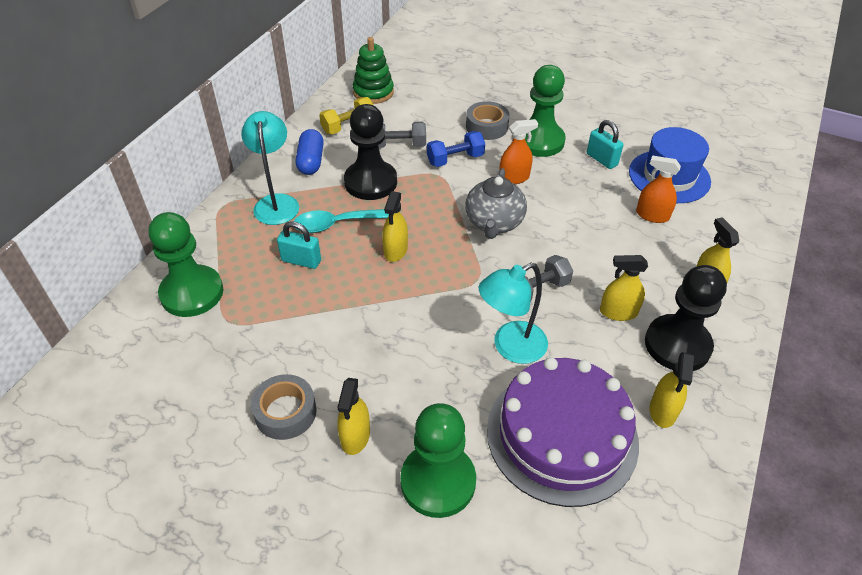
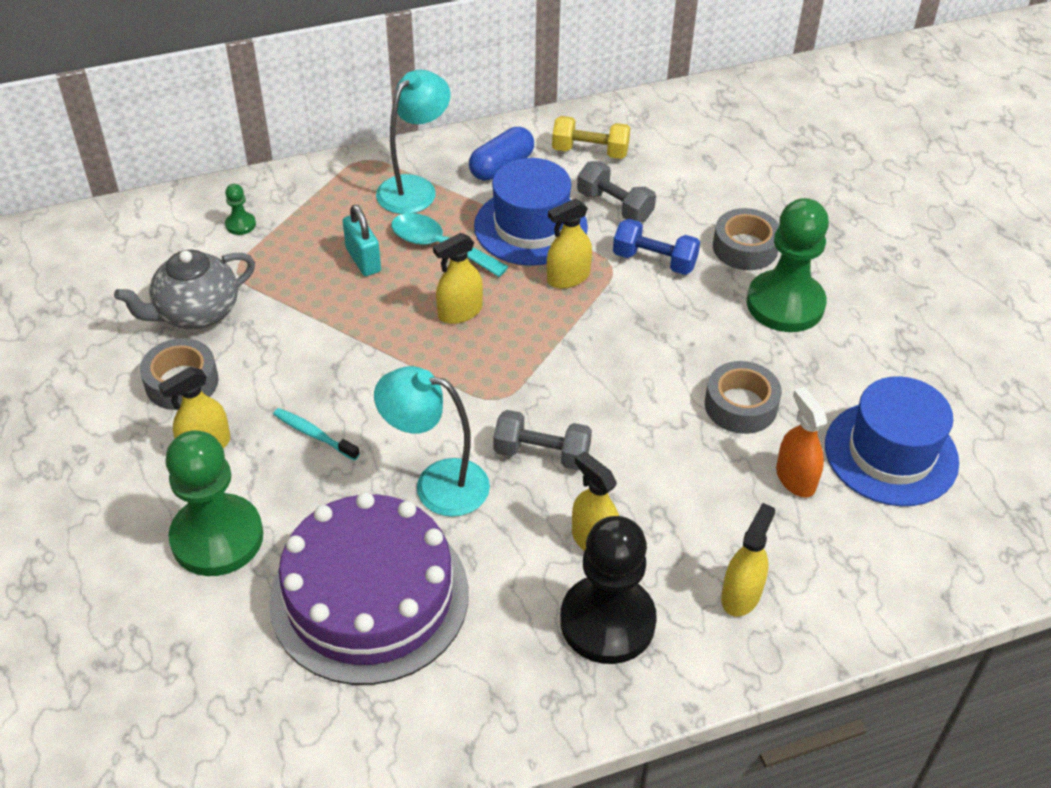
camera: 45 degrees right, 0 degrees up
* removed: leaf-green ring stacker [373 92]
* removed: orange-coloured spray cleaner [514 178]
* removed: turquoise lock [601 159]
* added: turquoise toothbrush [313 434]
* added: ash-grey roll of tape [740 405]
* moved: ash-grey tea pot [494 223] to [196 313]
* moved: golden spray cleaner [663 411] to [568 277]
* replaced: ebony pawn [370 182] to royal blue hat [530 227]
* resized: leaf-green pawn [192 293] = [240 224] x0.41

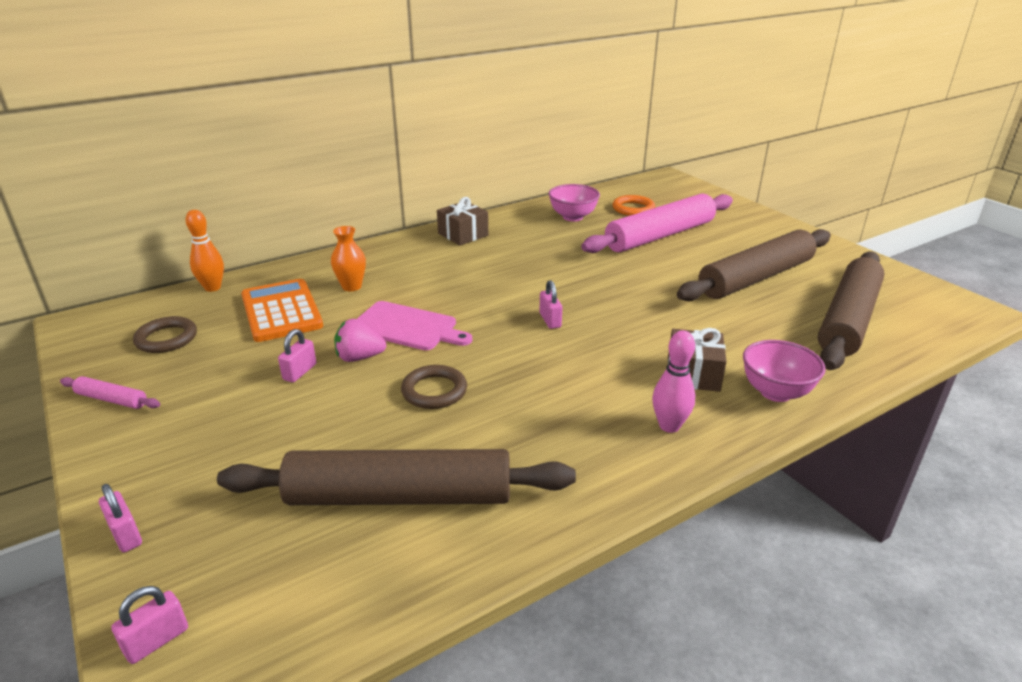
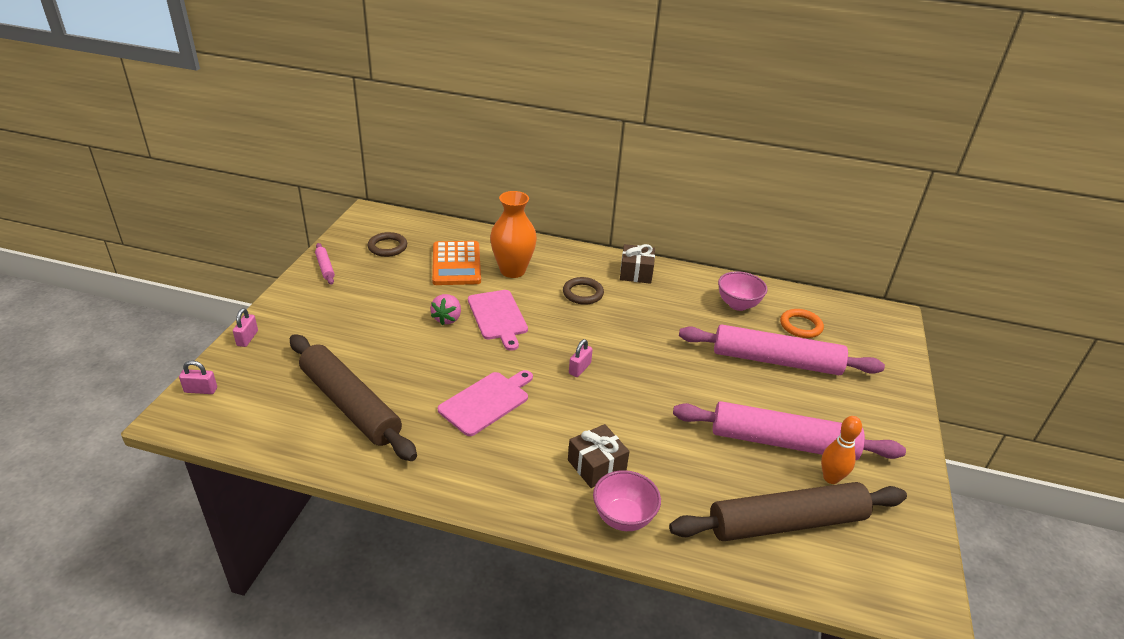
camera: 45 degrees right, 5 degrees up
* removed: rosy lock [300 372]
* removed: rosy skittle [669 426]
* added: rosy chopping board [486 401]
* moved: orange-coloured skittle [212 288] to [831 478]
* moved: brown torus [434 391] to [583 293]
* recoloured: brown rolling pin [756 278] to rosy rolling pin [782 442]
* turned: orange-coloured adding machine [281 311] = [456 264] 150 degrees clockwise
* turned: rosy strawberry [359 357] = [447 318] 120 degrees counterclockwise
* resized: orange-coloured tall vase [351 287] = [512 270] x1.75

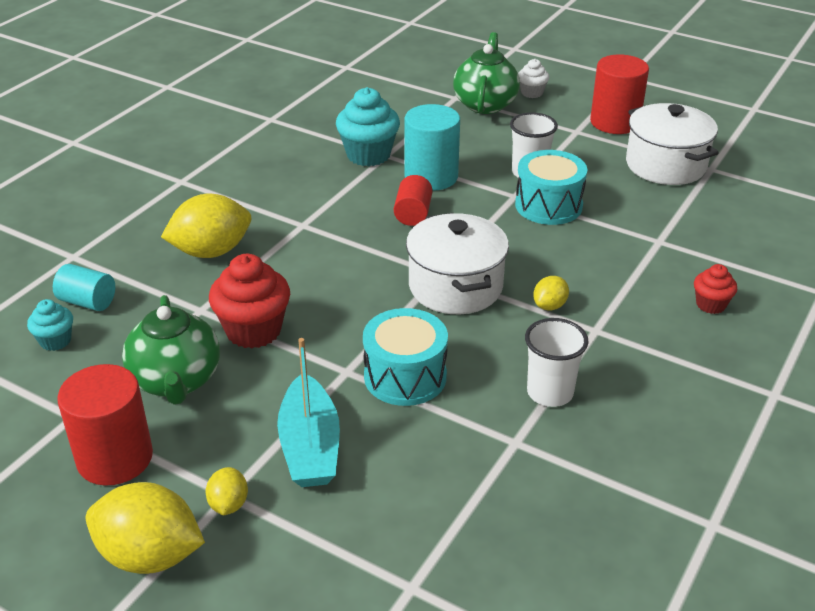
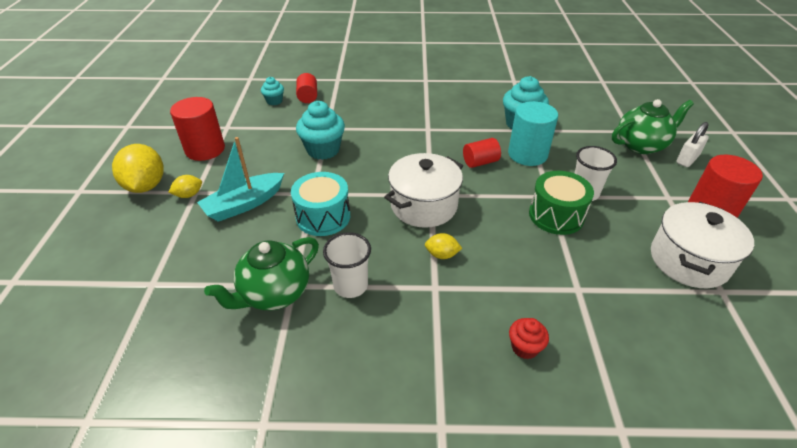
camera: 60 degrees right, 5 degrees up
* removed: golden lemon [211 251]
* moved: leaf-green tea pot [176 381] to [274 293]
* replaced: white fairy cake [532 93] to white lock [687 159]
* recoloured: turquoise cylinder [87 302] to scarlet cylinder [308 97]
* recoloured: scarlet fairy cake [253 330] to turquoise fairy cake [323 150]
* recoloured: turquoise toy drum [548 205] to leaf-green toy drum [556 215]

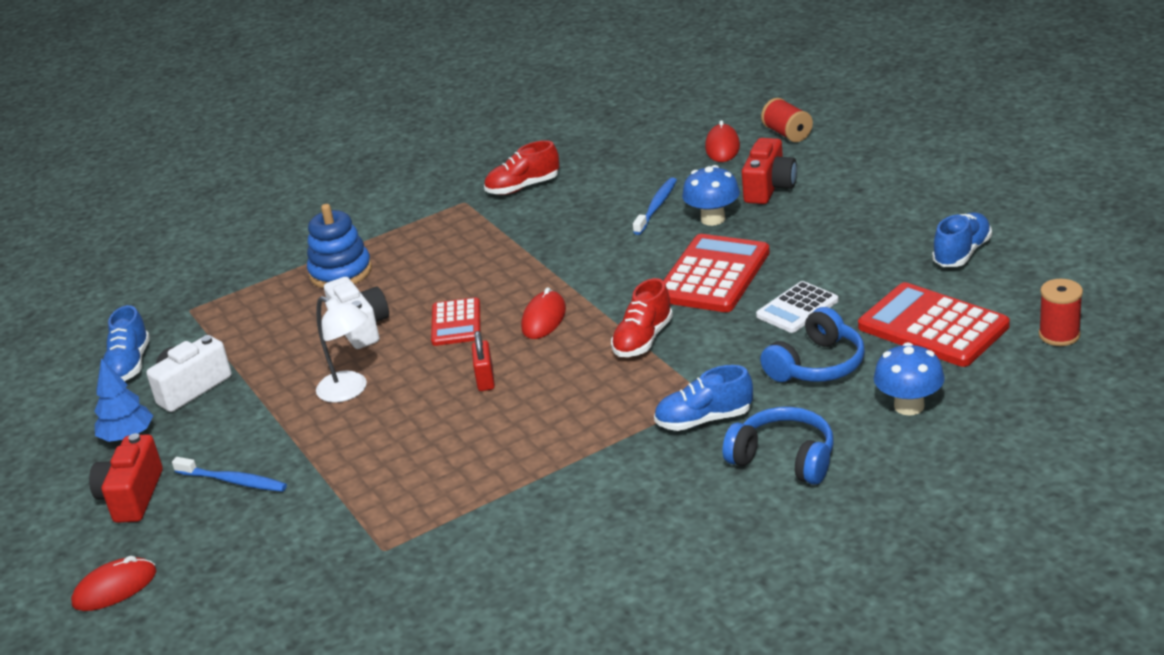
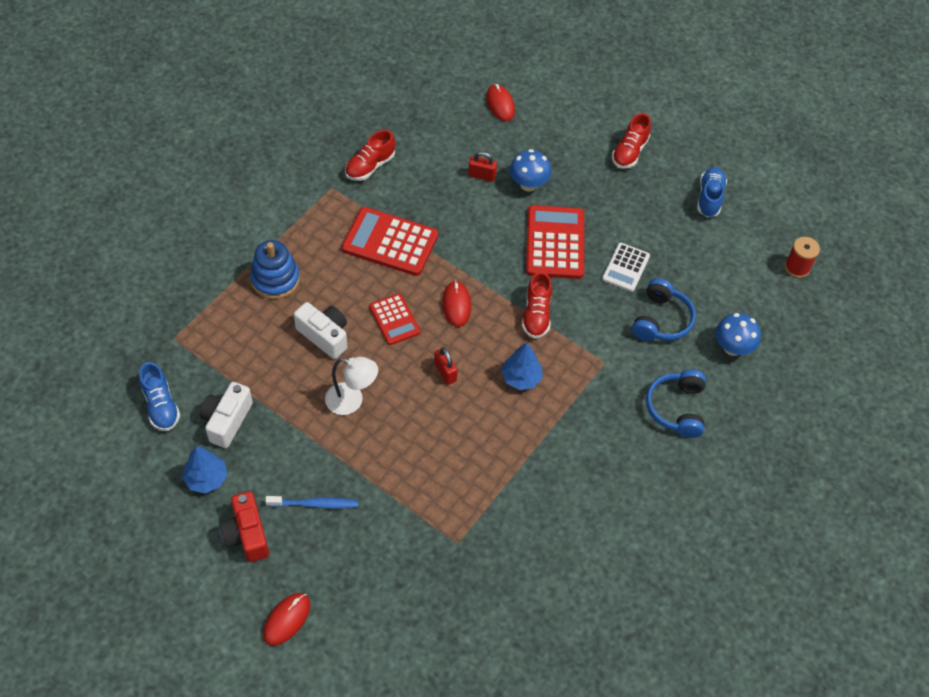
camera: 30 degrees left, 25 degrees up
* removed: royal blue lace-up shoe [704 420]
* removed: scarlet compact camera [769 188]
* removed: scarlet reel of thread [787 134]
* added: royal blue fir tree [521 378]
* added: scarlet lace-up shoe [629 152]
* moved: scarlet adding machine [933 327] to [390 242]
* replaced: royal blue toothbrush [656 206] to scarlet lock [482 176]
* turned: royal blue over-ear headphones [784 459] = [676 408] 90 degrees counterclockwise

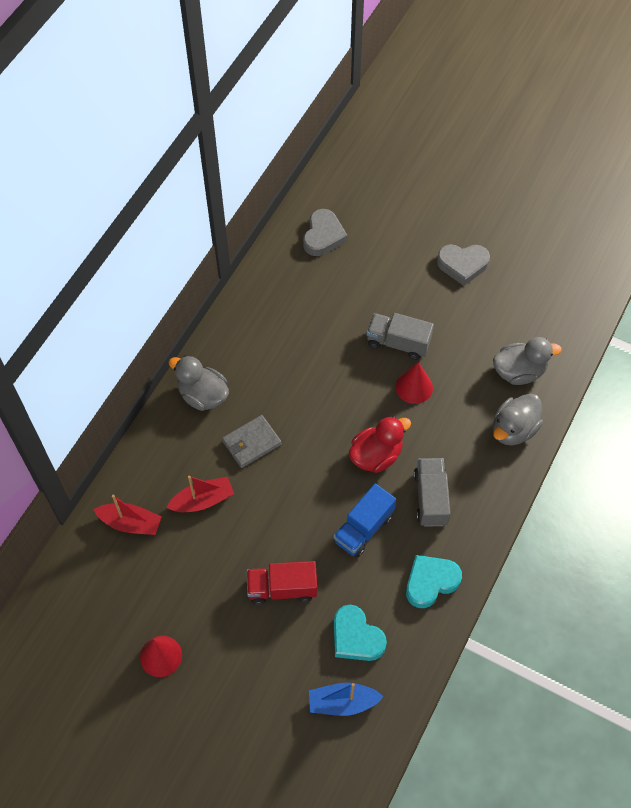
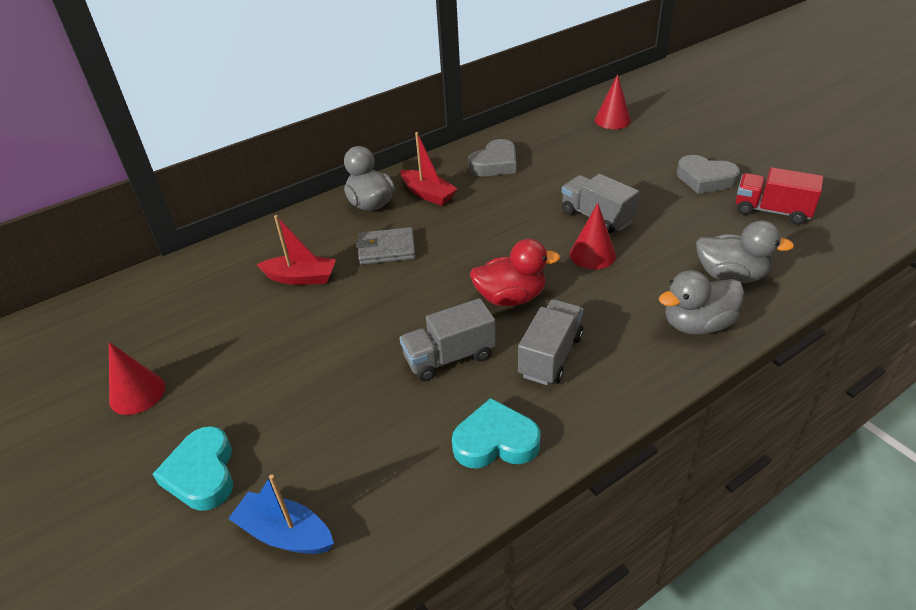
camera: 30 degrees right, 20 degrees down
* added: scarlet cone shape [612 120]
* moved: scarlet toy boat [130 523] to [428 194]
* moved: scarlet lorry [282 588] to [772 211]
* moved: ash-grey heart [323 236] to [495 164]
* moved: turquoise heart [356 637] to [202 473]
* recoloured: royal blue lorry [363 528] to ash-grey lorry [449 357]

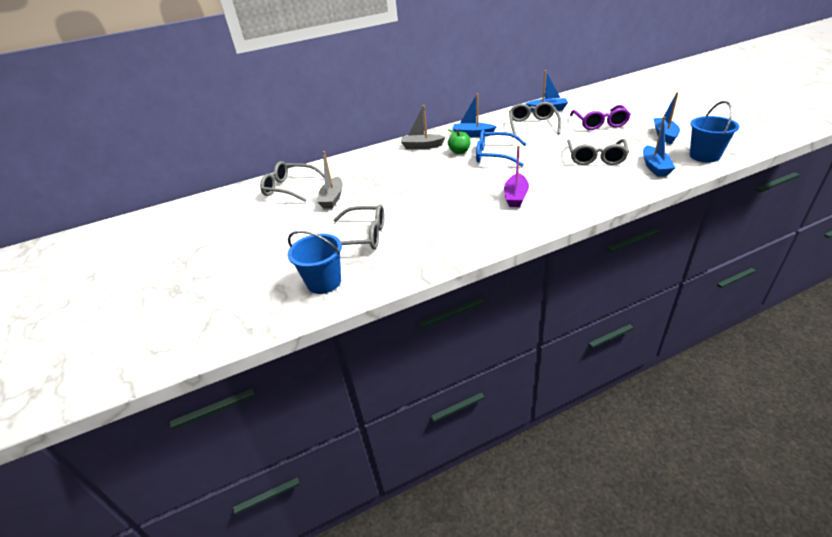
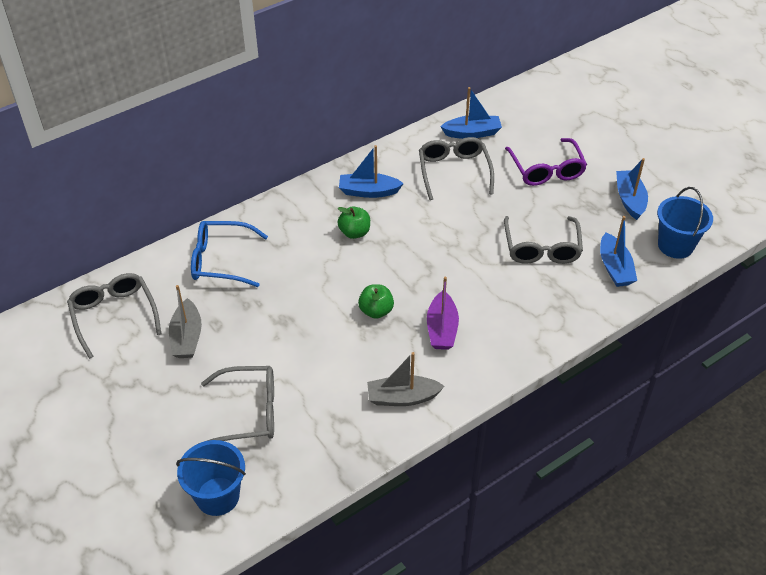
camera: 15 degrees left, 10 degrees up
* added: leaf-green apple [376 311]
* moved: ash-grey toy boat [422 146] to [402 397]
* moved: royal blue spectacles [494 155] to [221 260]
* turned: ash-grey spectacles [289 188] = [114 315] 60 degrees clockwise

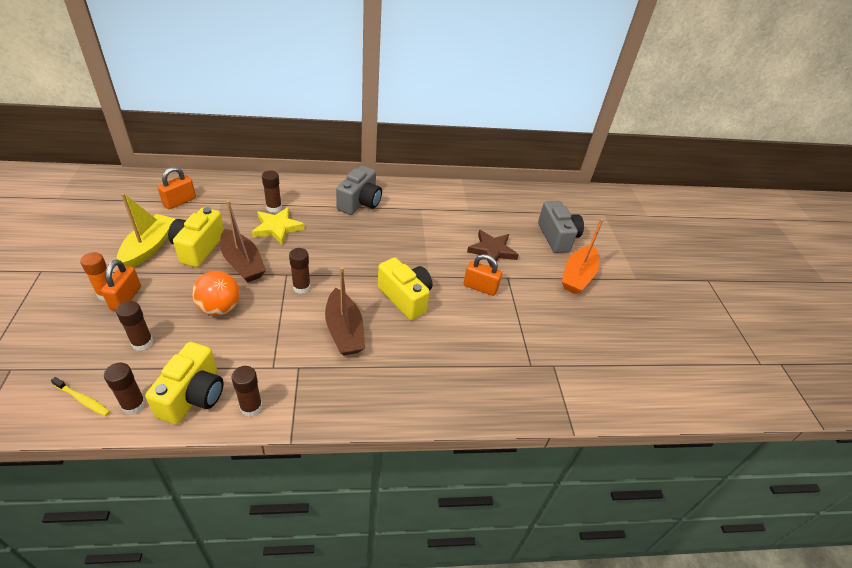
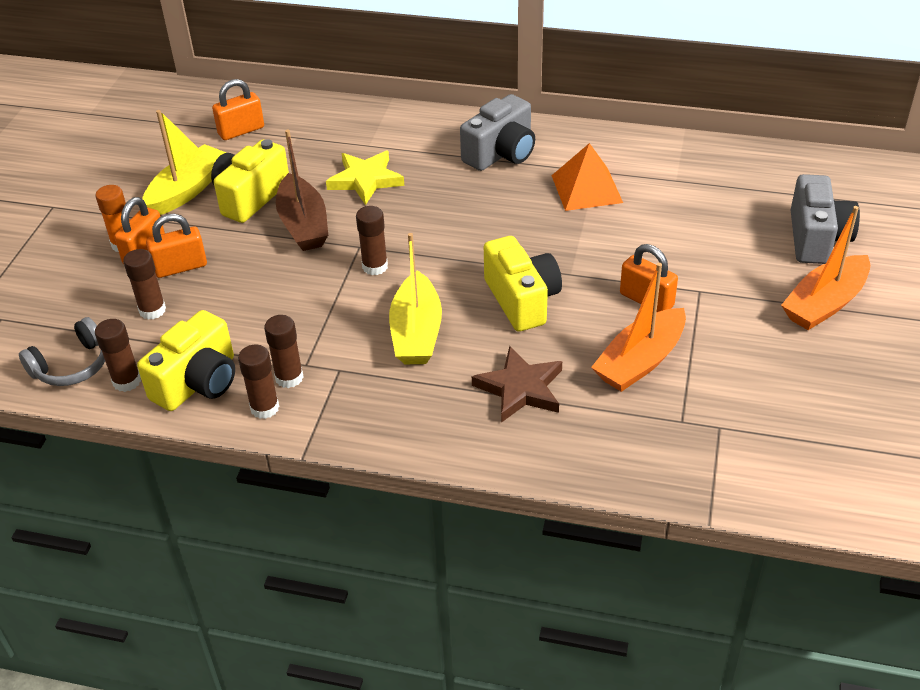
camera: 25 degrees right, 0 degrees up
* removed: orange-coloured play ball [220 308]
* added: orange-coloured lock [180 267]
* added: orange-coloured pyramid [586 188]
* added: orange-coloured toy boat [640 361]
* moved: brown stick of glue [274 208] to [289 378]
* moved: brown five-pointed star [492 250] to [520 388]
* replaced: golden toothbrush [83 399] to ash-grey over-ear headphones [72 365]
* recoloured: brown toy boat [344 330] to golden toy boat [416 332]

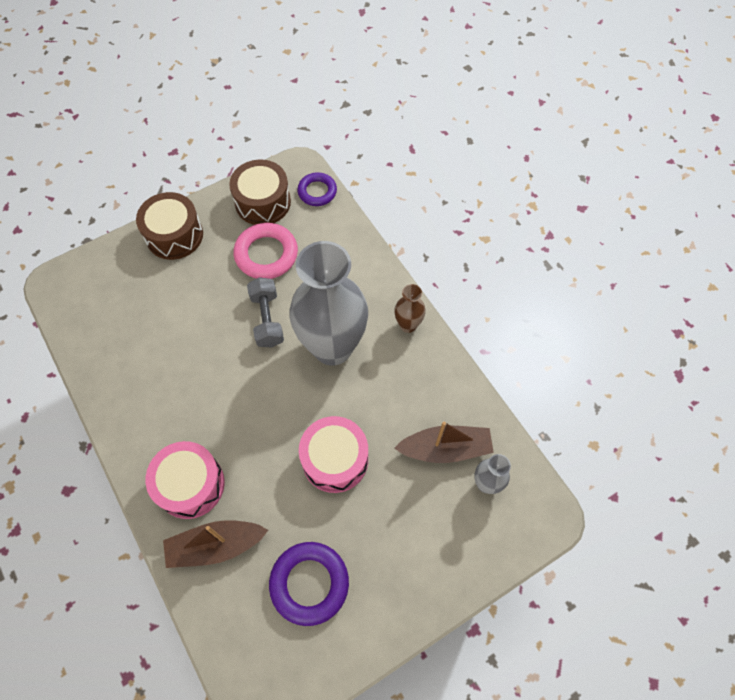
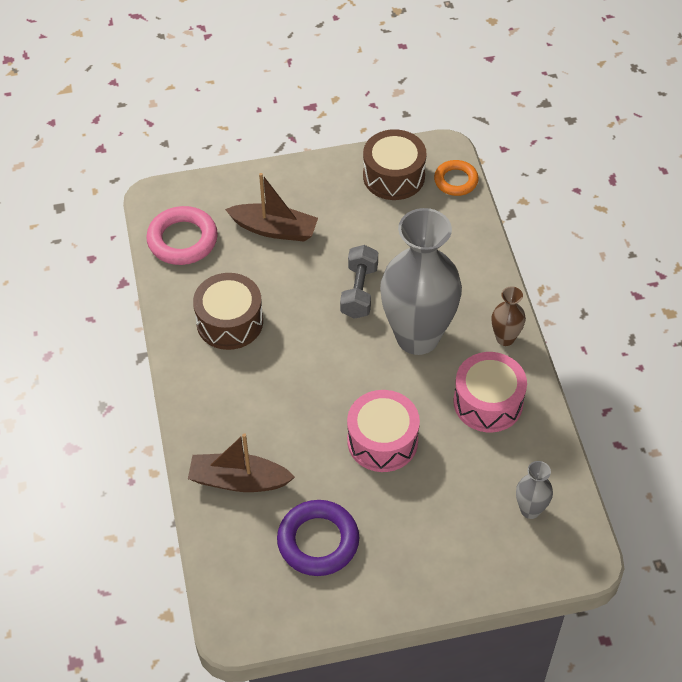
camera: 20 degrees right, 10 degrees down
* moved: brown toy drum [174 235] to [229 322]
* moved: rosy toy drum [190 484] to [488 402]
* moved: rosy torus [266 254] to [182 240]
* moved: brown toy boat [445 448] to [274 229]
* recoloured: purple torus [317 191] to orange-coloured torus [456 181]

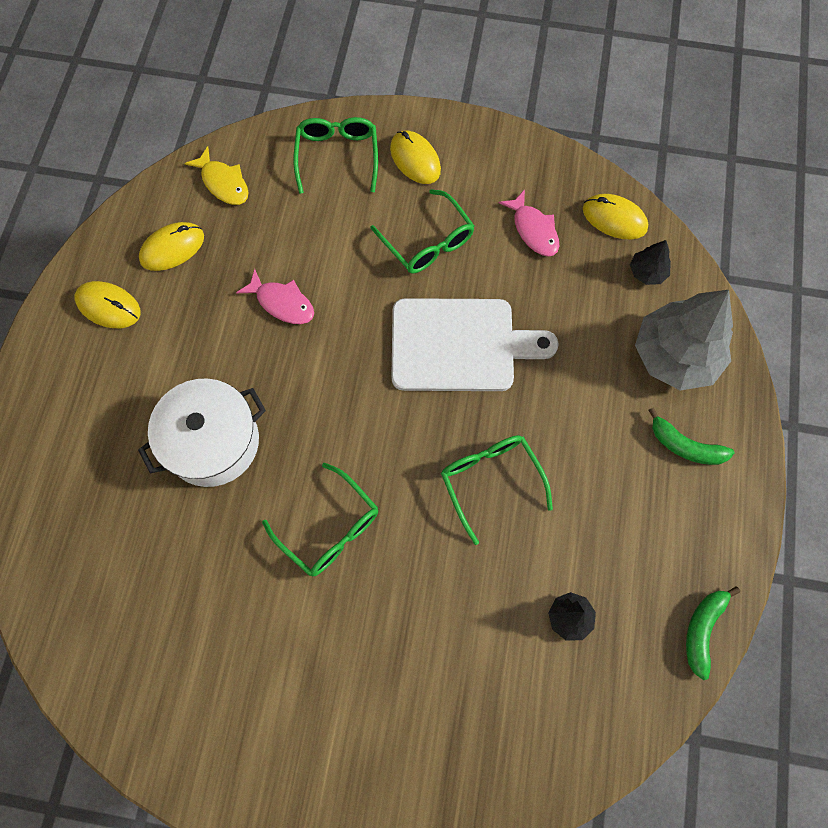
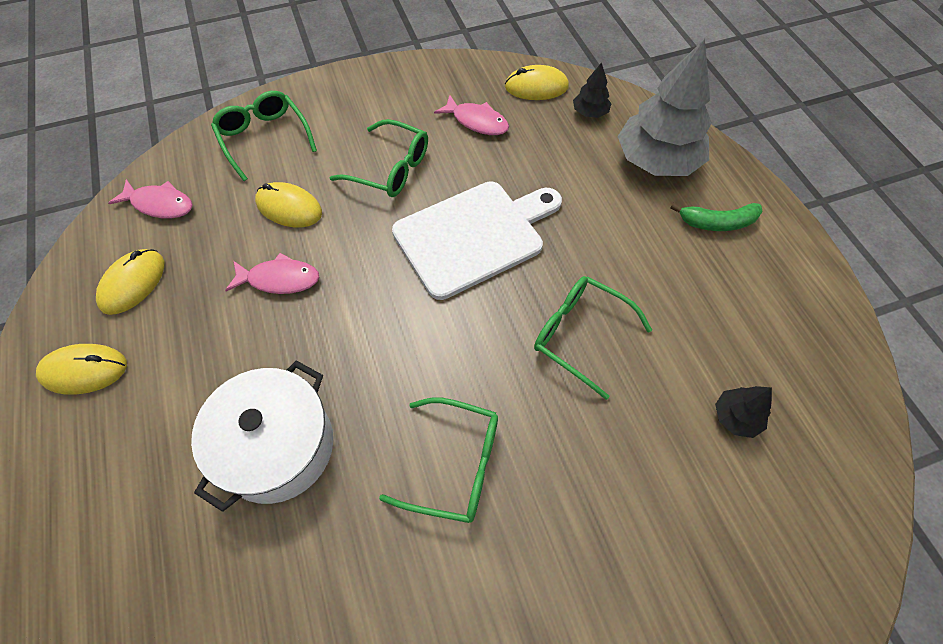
camera: 30 degrees left, 10 degrees down
* removed: leaf-green toy banana [702 629]
* moved: golden PC mouse [415 159] to [289 208]
* recoloured: golden fish [223 183] to rosy fish [160 204]

